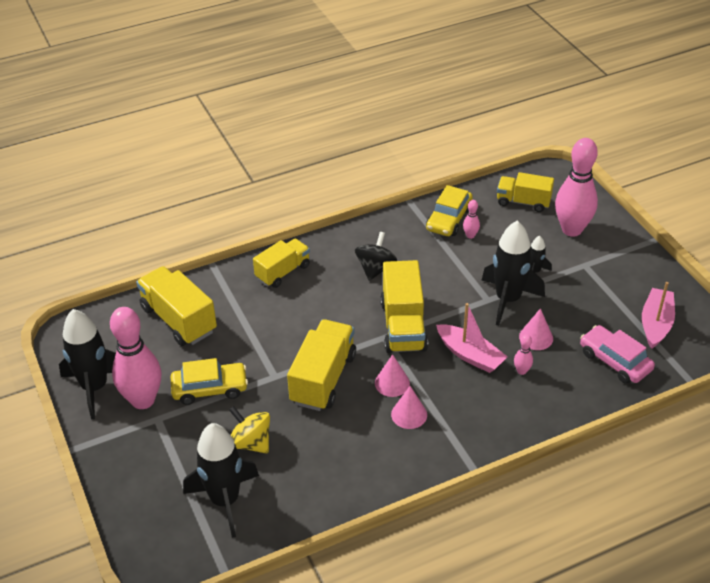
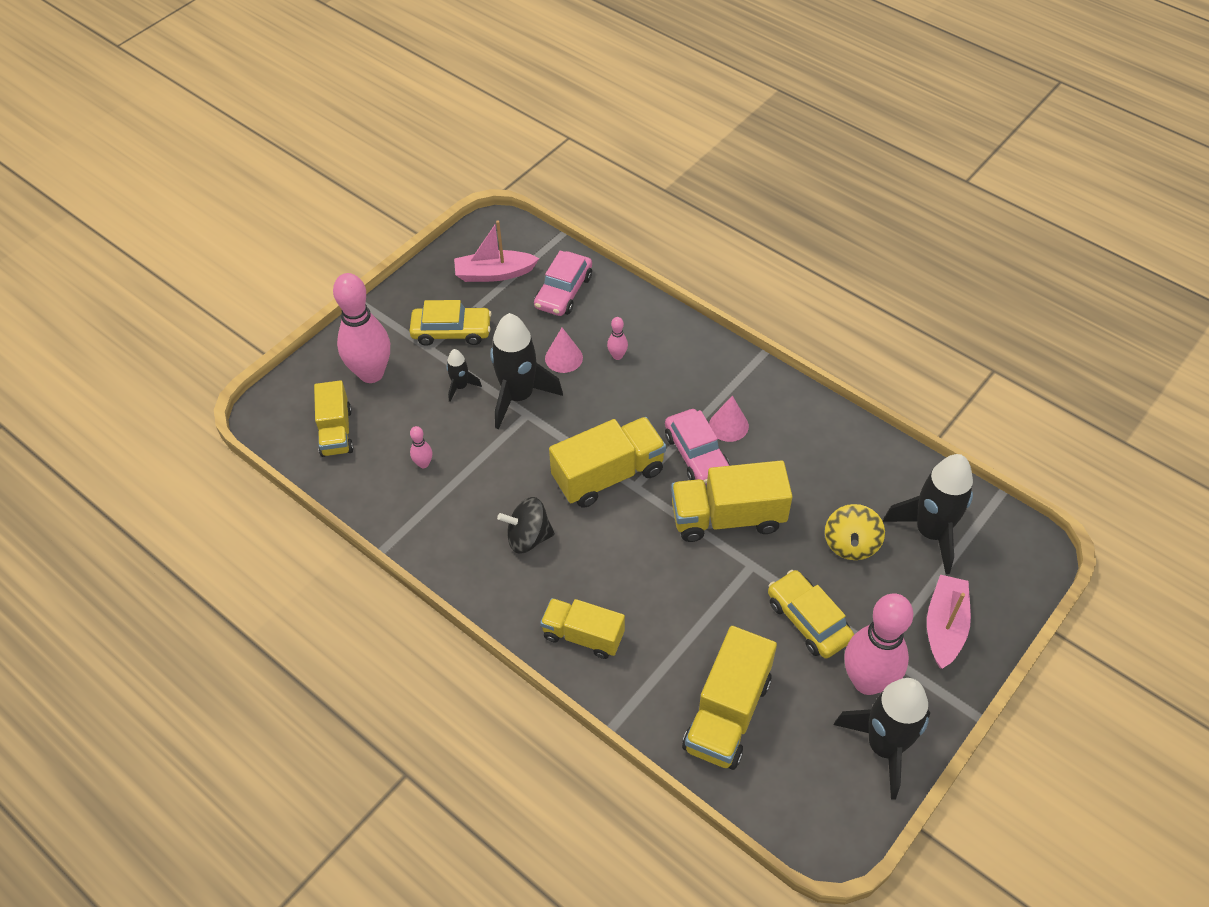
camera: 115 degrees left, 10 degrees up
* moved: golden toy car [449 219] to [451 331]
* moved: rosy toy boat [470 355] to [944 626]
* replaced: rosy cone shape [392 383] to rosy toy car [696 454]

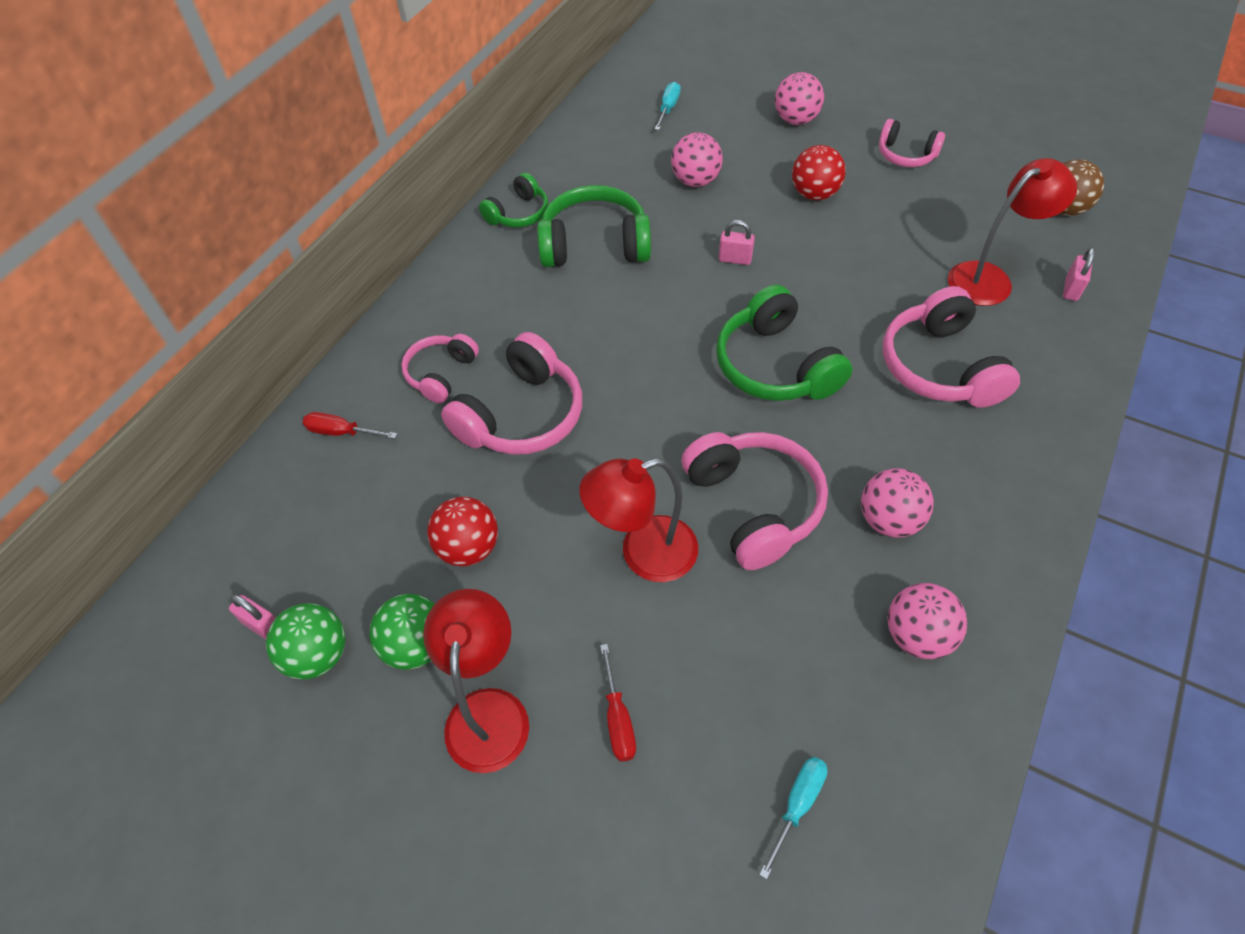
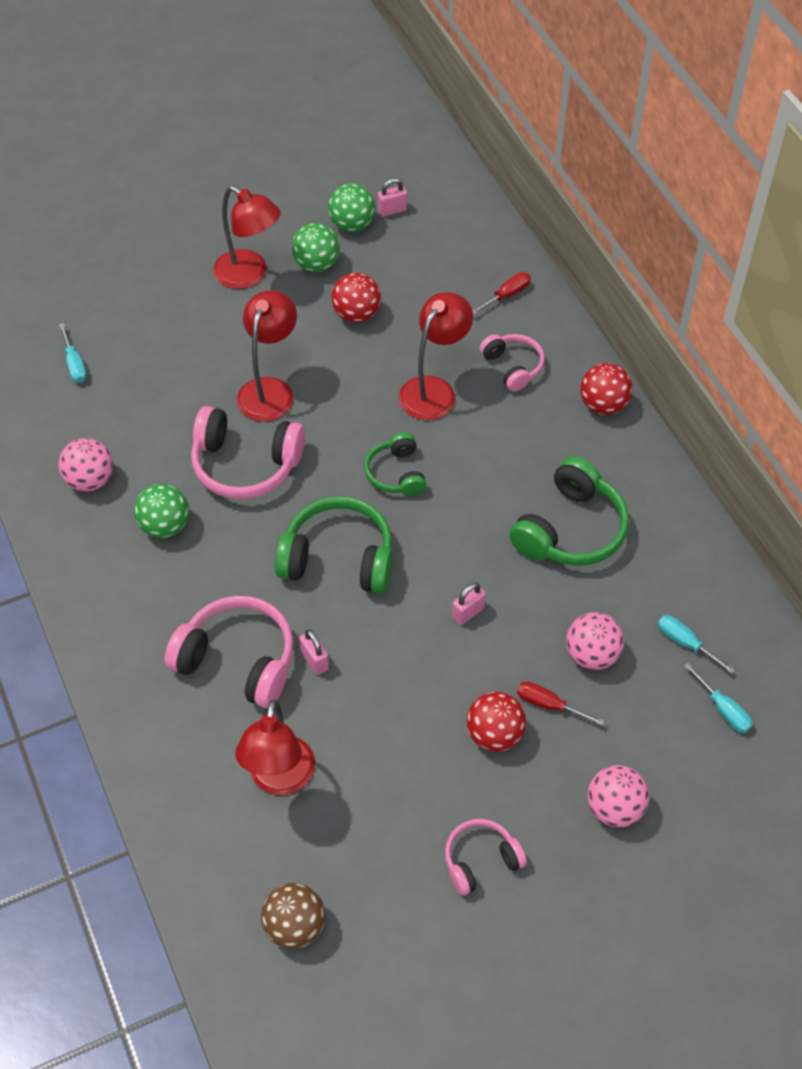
camera: 125 degrees right, 0 degrees up
* added: scarlet play ball [603 405]
* added: turquoise hand screwdriver [685 643]
* moved: leaf-green over-ear headphones [518 213] to [396 473]
* moved: scarlet hand screwdriver [618 718] to [549 705]
* moved: rosy lock [1071 289] to [315 660]
* replaced: rosy over-ear headphones [521 415] to scarlet reading lamp [434 390]
* recoloured: rosy play ball [888 520] to leaf-green play ball [164 526]

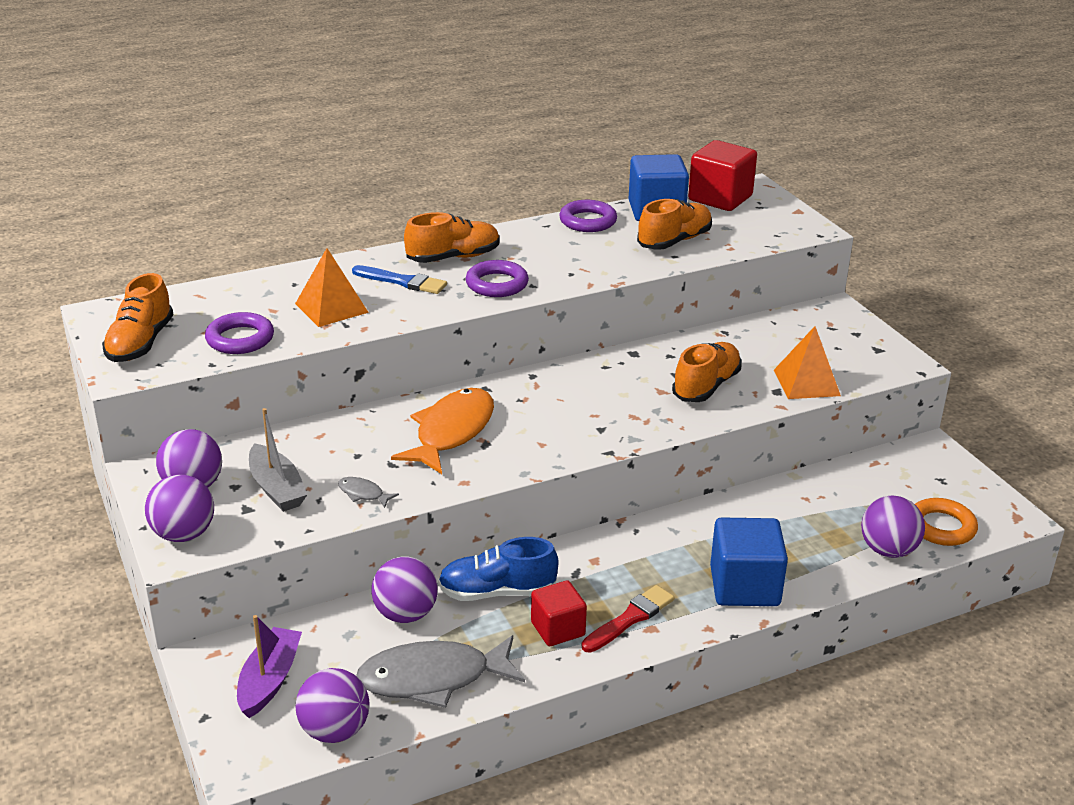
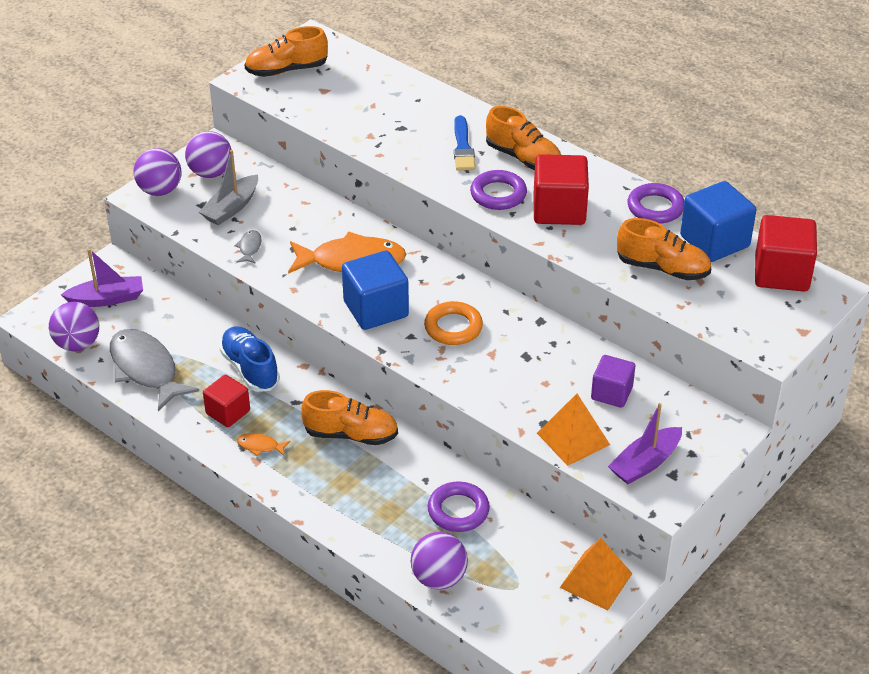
camera: 65 degrees right, 10 degrees up
* removed: purple play ball [405 614]
* added: scarlet cube [559 209]
* added: purple cube [611 393]
* added: purple toy boat [645 463]
* moved: purple torus [240 339] to [458 510]
* moved: orange-coloured pyramid [331 308] to [596 580]
* moved: orange-coloured lace-up shoe [706 386] to [351 434]
* moved: royal blue cube [744 586] to [376 309]
* moved: orange-coloured torus [941 527] to [453 327]
* replaced: scarlet paintbrush [630 618] to orange-coloured fish [260 446]

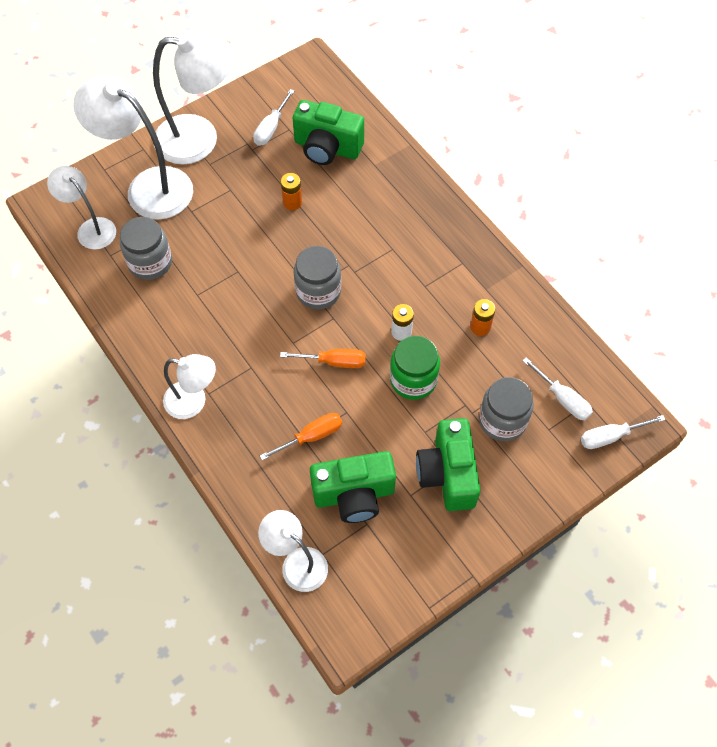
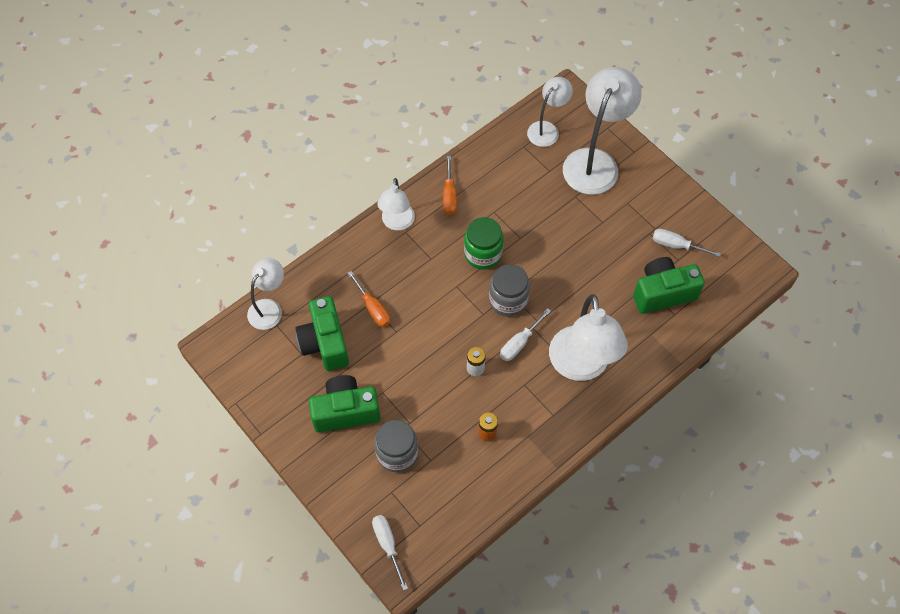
camera: 85 degrees right, 0 degrees up
* removed: ash-grey preserve jar [150 262]
* removed: orange-coloured battery [292 202]
* moved: white reading lamp [200 139] to [581 366]
* moved: orange-coloured hand screwdriver [333 361] to [449 195]
* moved: leaf-green preserve jar [413 379] to [483 254]
* moved: white hand screwdriver [562 398] to [520 343]
* turned: leaf-green compact camera [327 148] = [662 293] 60 degrees clockwise

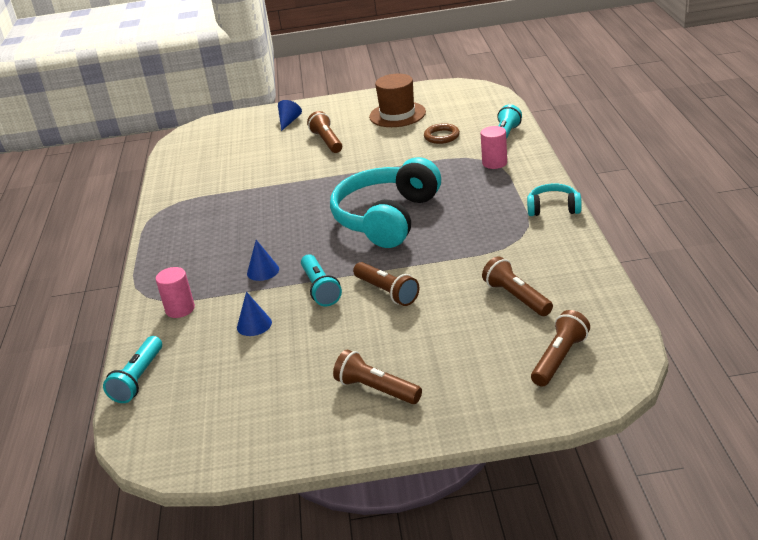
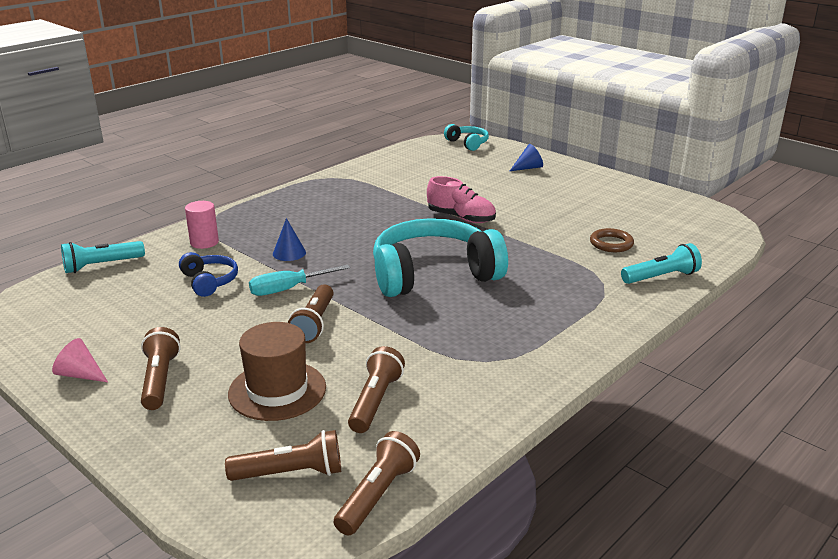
camera: 45 degrees right, 5 degrees down
* removed: rosy cylinder [494 163]
* added: rosy cone shape [80 374]
* added: rosy lace-up shoe [461 218]
* moved: brown flashlight [327 141] to [377 495]
* moved: brown hat [397 114] to [277 390]
* moved: turquoise over-ear headphones [553 208] to [468 143]
* replaced: royal blue cone shape [254 325] to royal blue over-ear headphones [209 281]
* replaced: turquoise flashlight [320 289] to turquoise hand screwdriver [288 289]

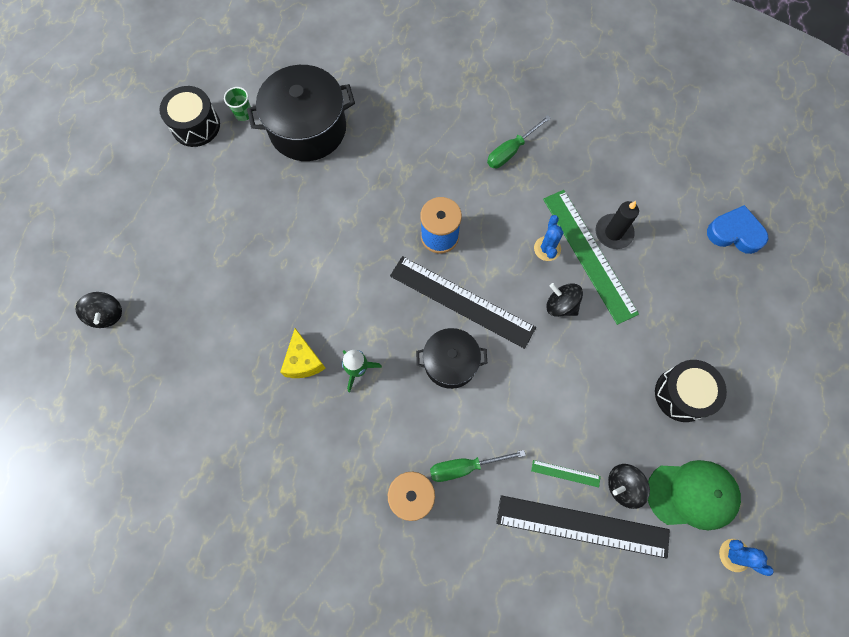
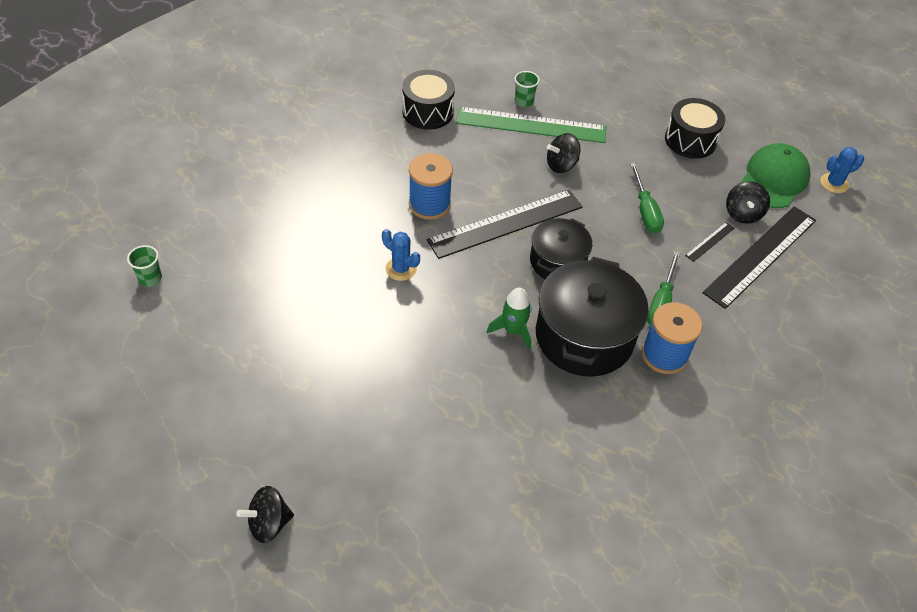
camera: 60 degrees left, 20 degrees down
* removed: golden cheese [303 361]
* removed: royal blue heart [734 233]
* moved: ebony toy drum [196 126] to [428 112]
* moved: ebony cooking pot [308 128] to [584 336]
* moved: leaf-green hand screwdriver [511 151] to [645 211]
* moved: royal blue saguaro cactus [547 248] to [401 269]
* replaced: ebony candle [613 233] to leaf-green cup [524 101]
* recoloured: leaf-green straightedge [565 473] to ebony straightedge [709 241]
* turned: ebony whirligig [107 314] = [269 523] 150 degrees clockwise

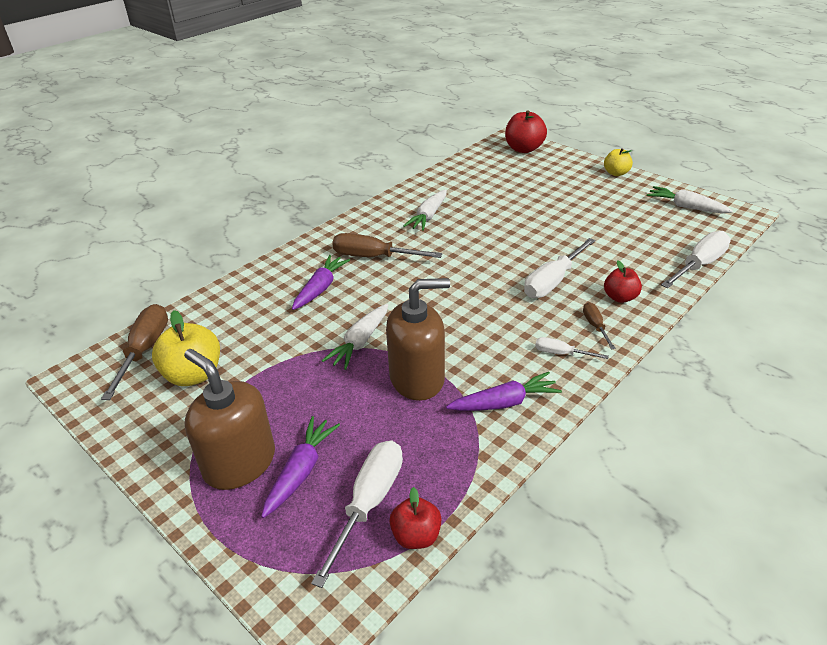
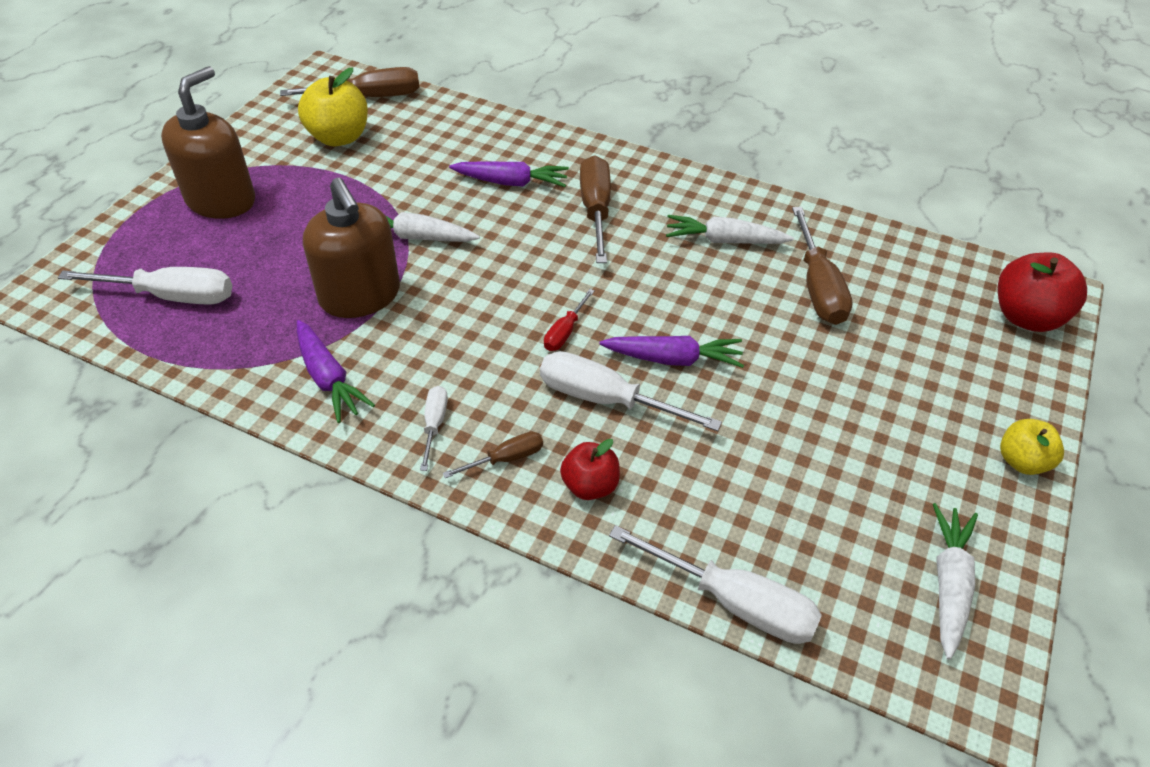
camera: 70 degrees right, 10 degrees up
* removed: scarlet apple [416 536]
* added: scarlet hand screwdriver [565 332]
* added: brown hand screwdriver [818 287]
* moved: purple root vegetable [301 471] to [673 359]

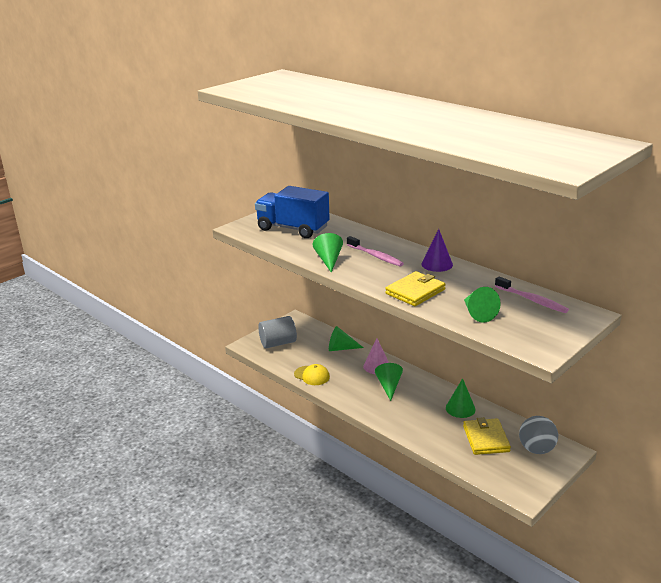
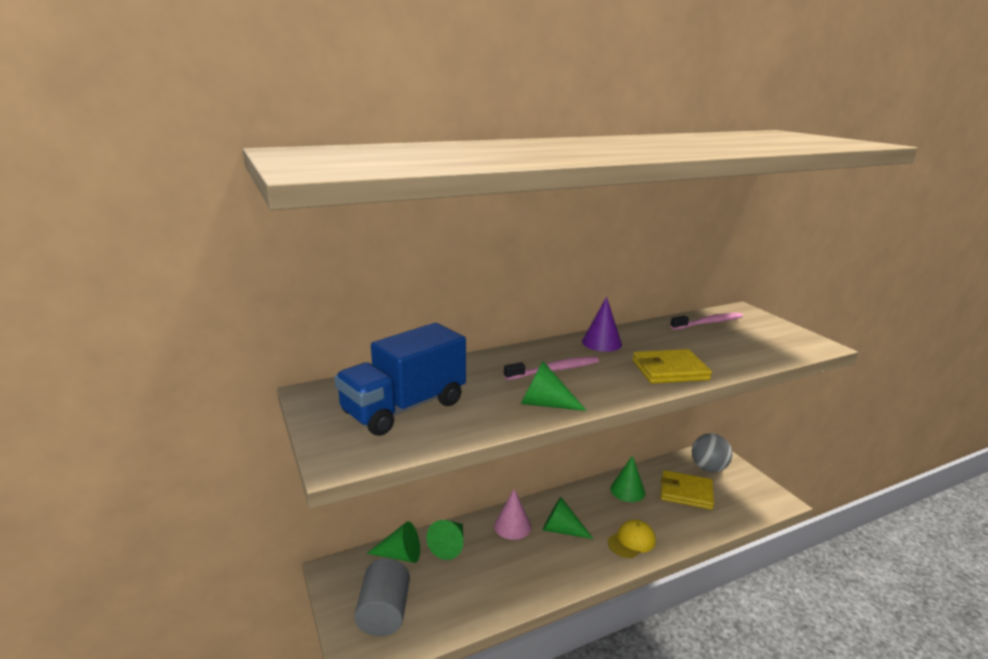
camera: 70 degrees left, 5 degrees down
* moved: golden baseball cap [312 375] to [631 541]
* moved: leaf-green cone shape [478 313] to [400 555]
* turned: golden card wallet [415 291] = [670 370] 75 degrees counterclockwise

